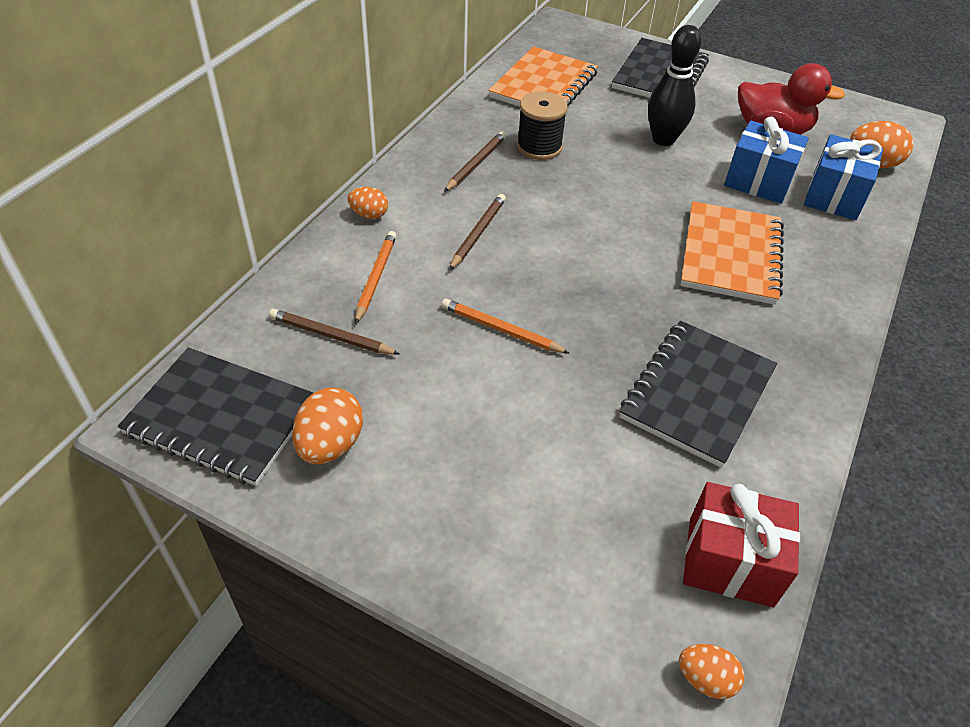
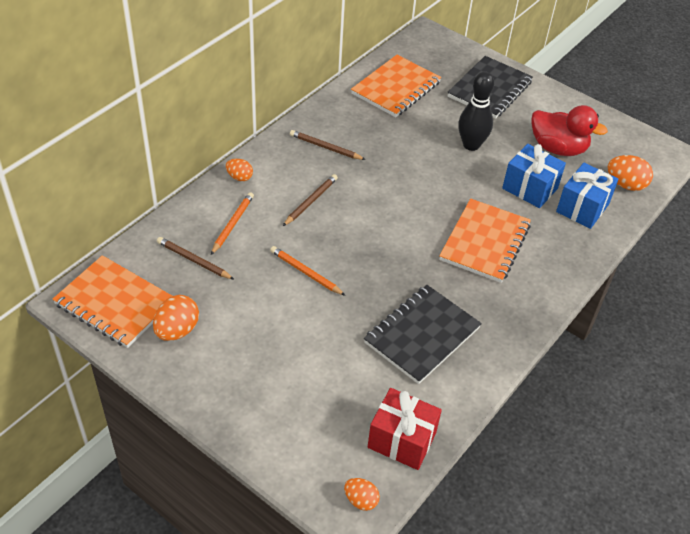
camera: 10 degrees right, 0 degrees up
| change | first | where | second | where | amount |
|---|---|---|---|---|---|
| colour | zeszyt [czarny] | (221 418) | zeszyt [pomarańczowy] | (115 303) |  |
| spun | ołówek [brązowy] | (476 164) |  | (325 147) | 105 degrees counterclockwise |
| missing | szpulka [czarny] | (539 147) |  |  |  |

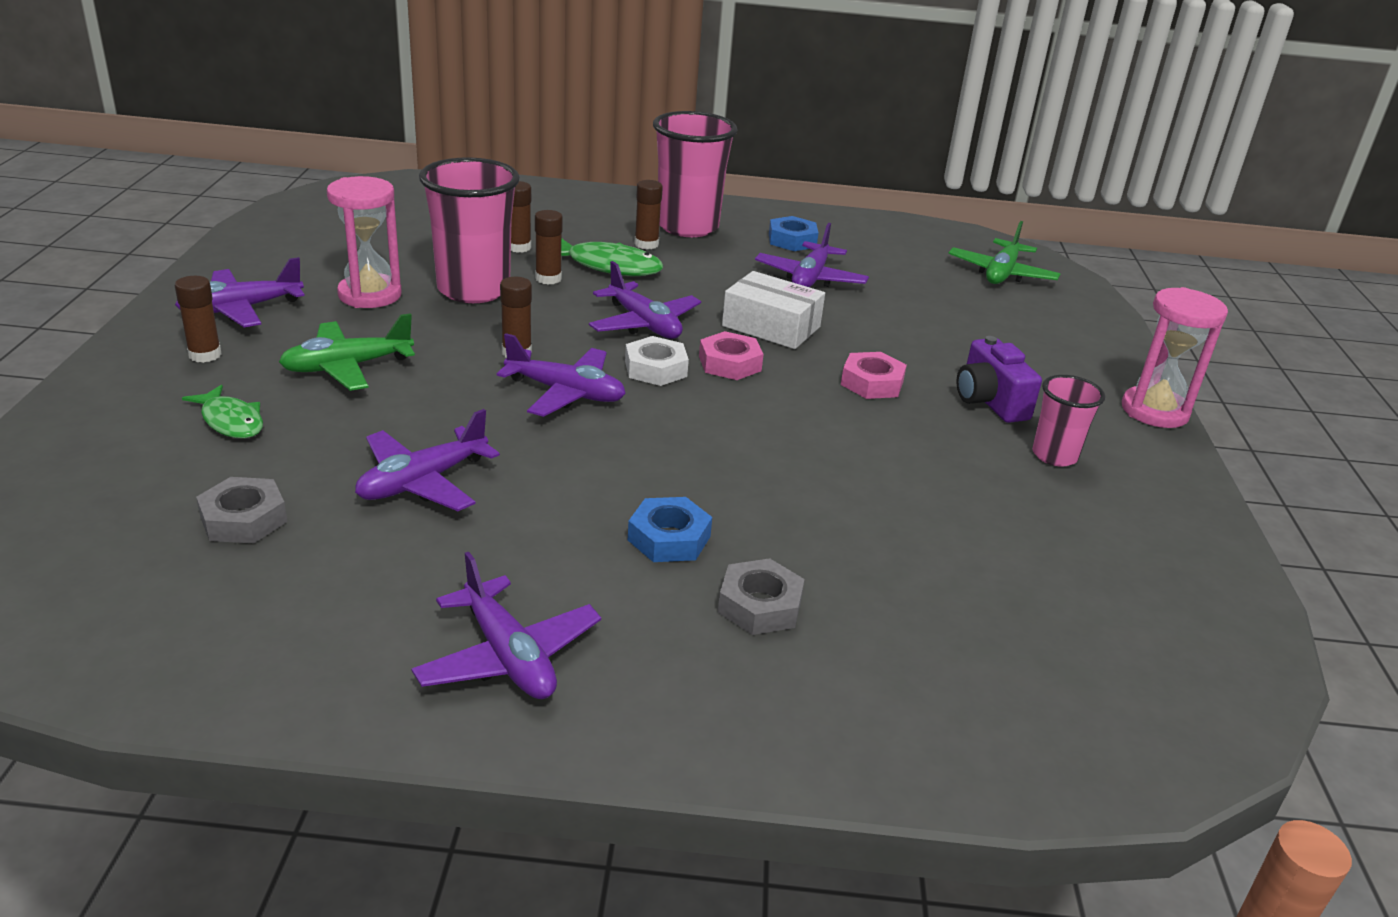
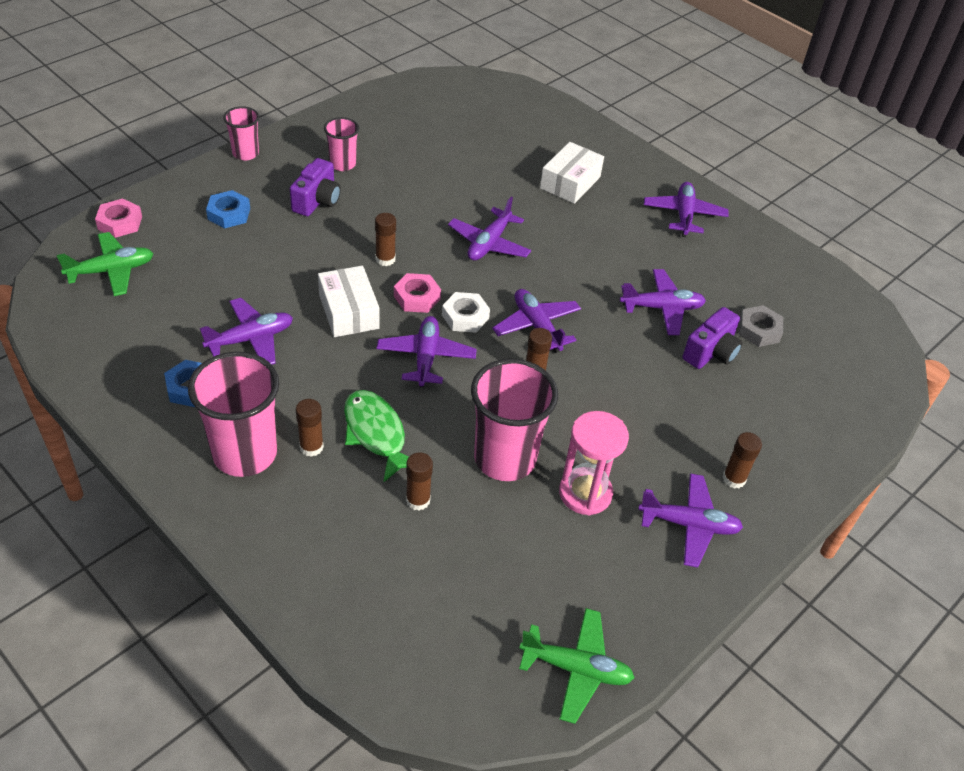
camera: 140 degrees left, 15 degrees up
| change | first | where | second | where | amount |
|---|---|---|---|---|---|
| relocated | nakrętka [różowy] | (872 383) |  | (120 223) |  |
| relocated | nakrętka [niebieski] | (669 538) |  | (229 214) |  |
| exchanged | klepsydra [różowy] | (1154 411) | szklanka [różowy] | (245 153) |  |
| relocated | klej w sztyfcie [brązowy] | (548 278) |  | (385 259) |  |
| appeared |  |  | samolot [fioletowy] | (489 243) |  |
| relocated | samolot [zielony] | (347 367) |  | (576 669) |  |
| exchanged | nakrętka [szary] | (759 605) | pudełko [biały] | (570 182) |  |
| appeared |  |  | aparat fotograficzny [fioletowy] | (711 352) |  |
| missing | ryba [zielony] | (231 421) |  |  |  |

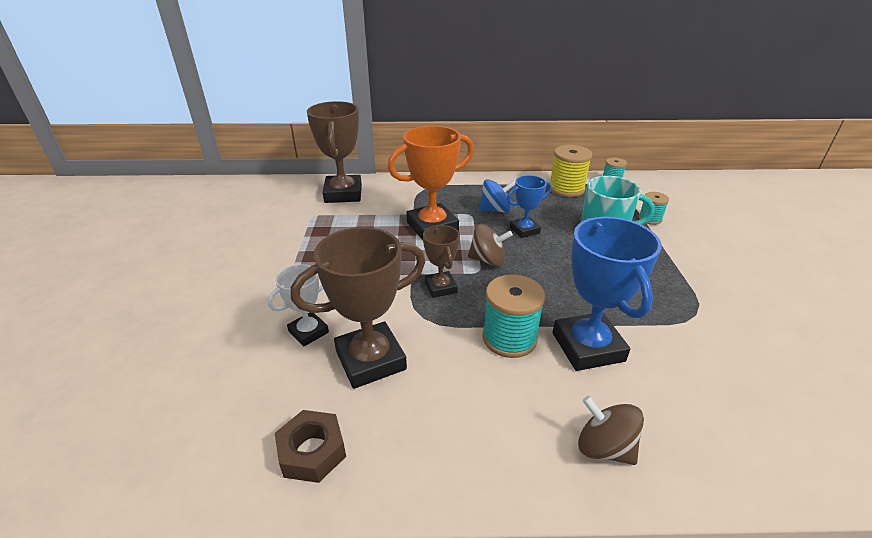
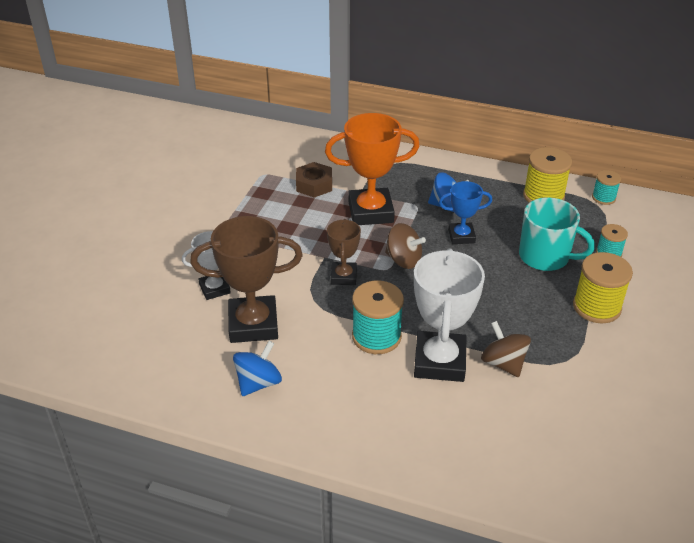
camera: 20 degrees right, 5 degrees up
| change | first | where | second | where | amount |
|---|---|---|---|---|---|
| appeared |  |  | bączek [niebieski] | (258 383) |  |
| relocated | nakrętka [brązowy] | (312 451) |  | (314 185) |  |
| colour | puchar [niebieski] | (587 347) | puchar [biały] | (439 361) |  |
| relocated | bączek [brązowy] | (604 447) |  | (503 363) |  |
| appeared |  |  | szpulka [żółty] | (596 307) |  |
| missing | puchar [brązowy] | (343 194) |  |  |  |

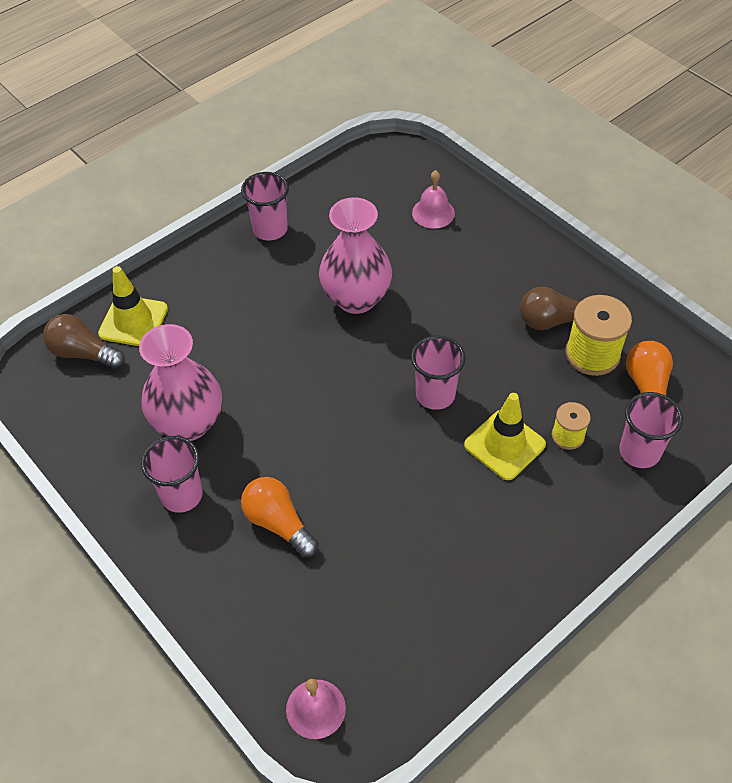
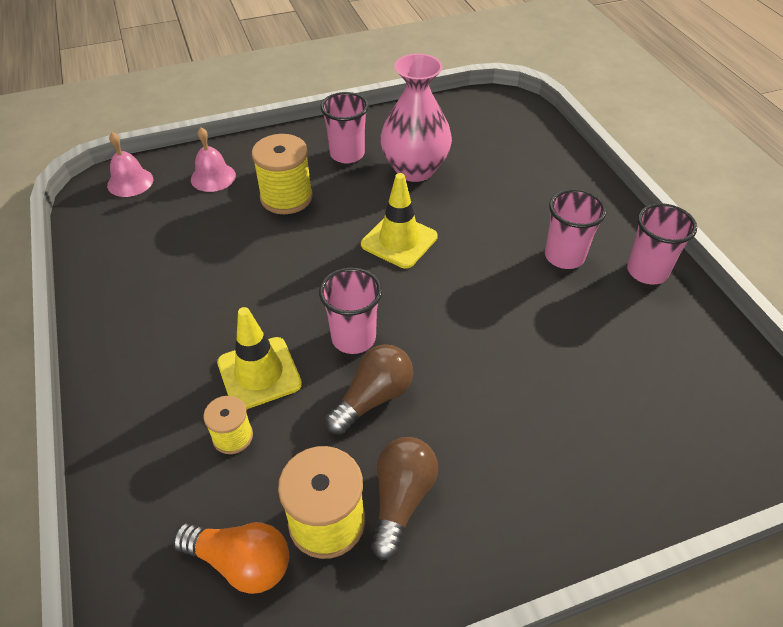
camera: 110 degrees right, 5 degrees down
| change | first | where | second | where | amount |
|---|---|---|---|---|---|
| relocated | dzwonek [różowy] | (433 213) |  | (213 177) |  |
| exchanged | żarówka [pomarańczowy] | (278 523) | szpulka [żółty] | (286 197) |  |
| relocated | żarówka [brązowy] | (83 353) |  | (373 398) |  |
| relocated | pachołek [żółty] | (133 321) |  | (399 241) |  |
| relocated | szklanka [różowy] | (639 452) |  | (564 256) |  |
| missing | wazon [różowy] | (356 298) |  |  |  |

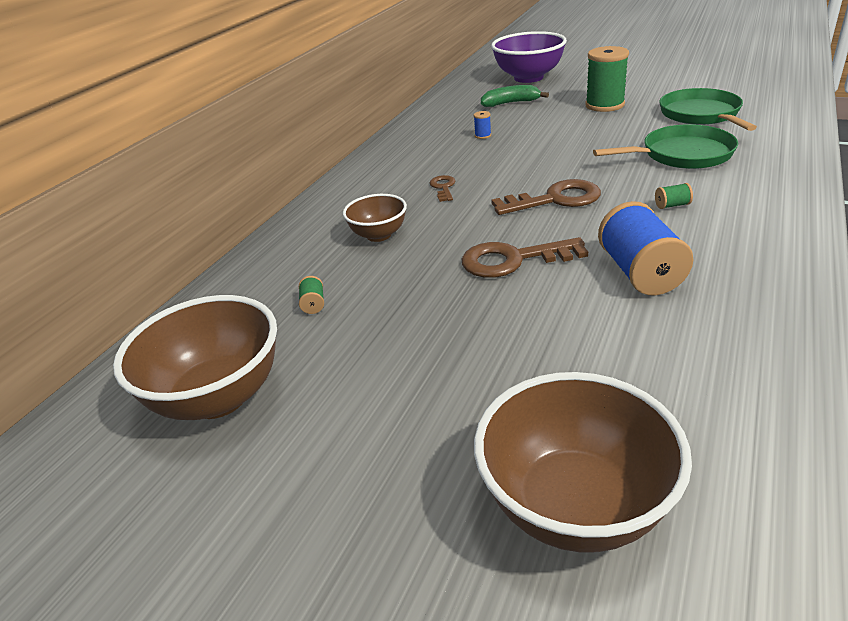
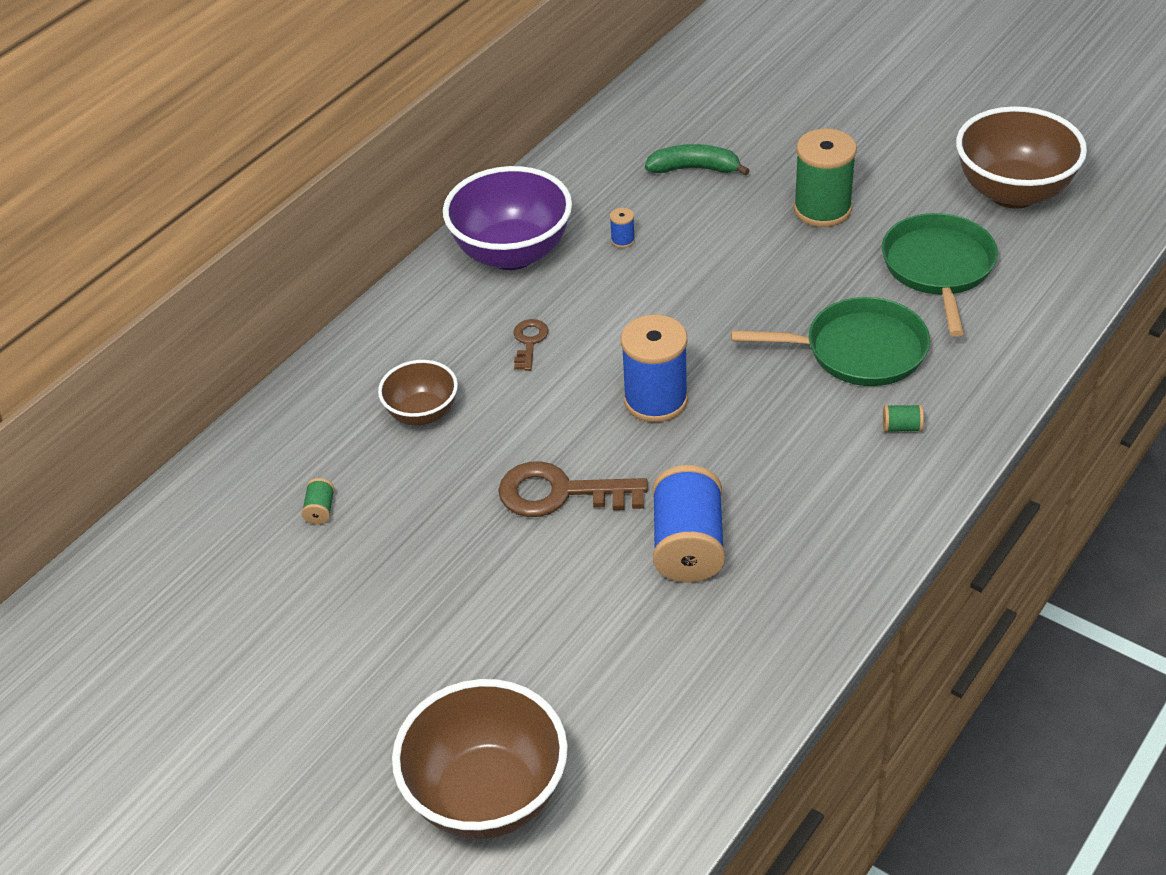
camera: 10 degrees right, 10 degrees up
| change | first | where | second | where | amount |
|---|---|---|---|---|---|
| relocated | miska [fioletowy] | (528 78) |  | (512 253) |  |
| exchanged | klucz [brązowy] | (555 200) | szpulka [niebieski] | (655 400) |  |
| relocated | szpulka [zielony] | (672 205) |  | (901 427) |  |
| relocated | miska [brązowy] | (218 397) |  | (1013 192) |  |

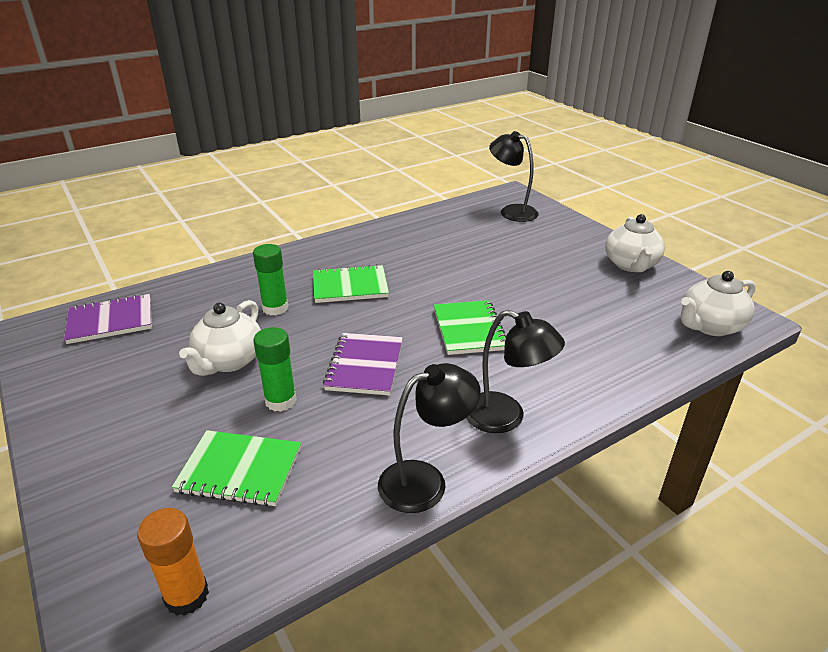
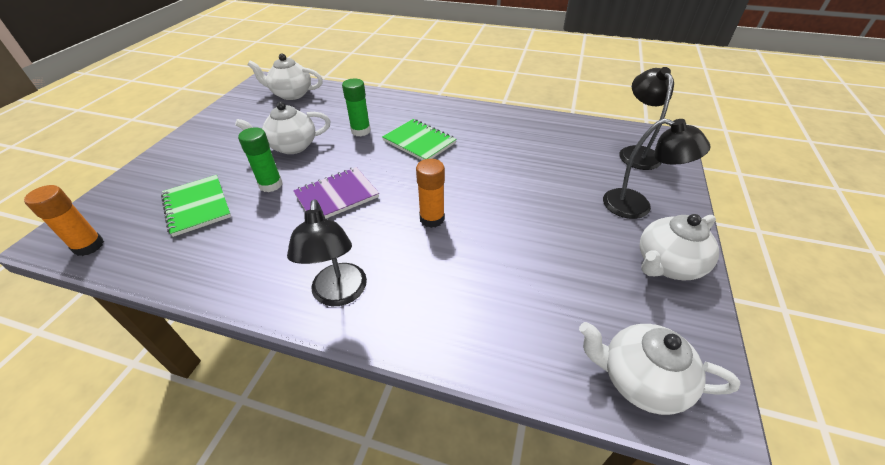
camera: 50 degrees right, 10 degrees up
| change | first | where | second | where | amount |
|---|---|---|---|---|---|
| exchanged | zeszyt [fioletowy] | (111 321) | imbryk [biały] | (291 94) |  |
| exchanged | zeszyt [zielony] | (469 329) | klej w sztyfcie [pomarańczowy] | (432 219) |  |
| relocated | lampka [czarny] | (425 481) |  | (637 206) |  |

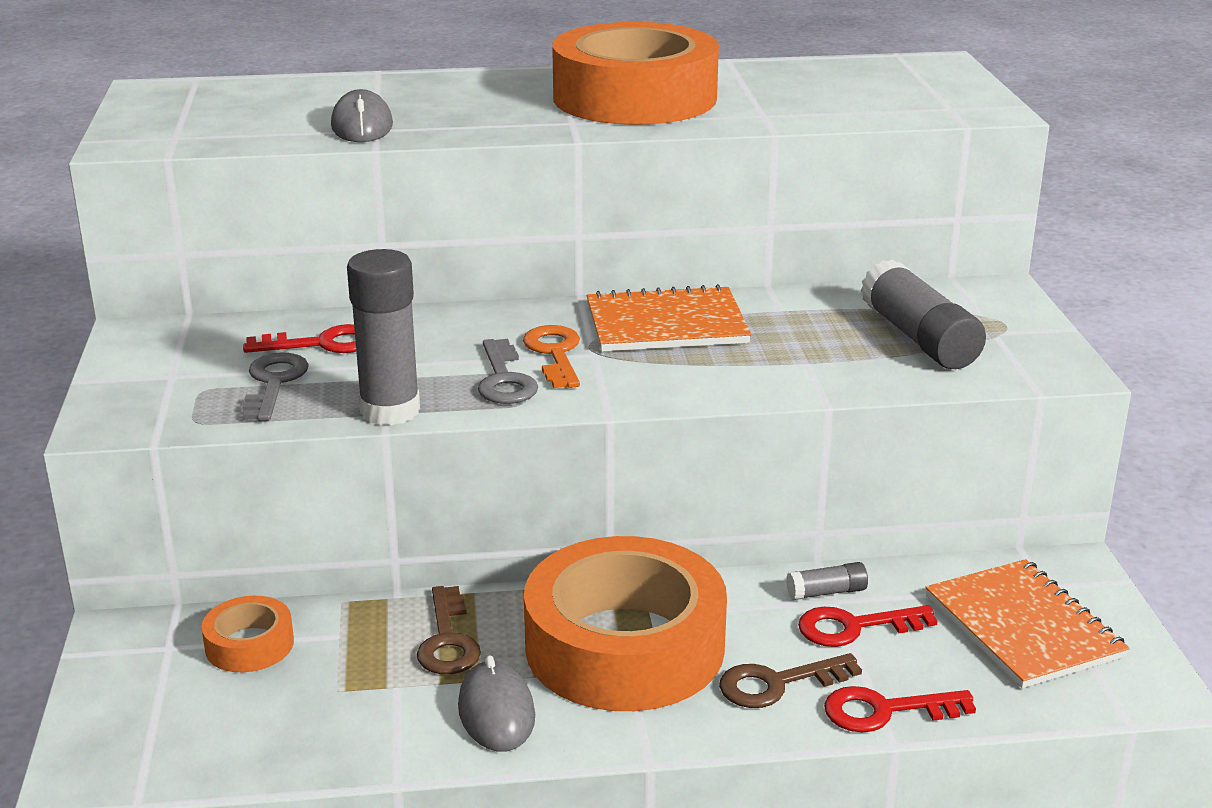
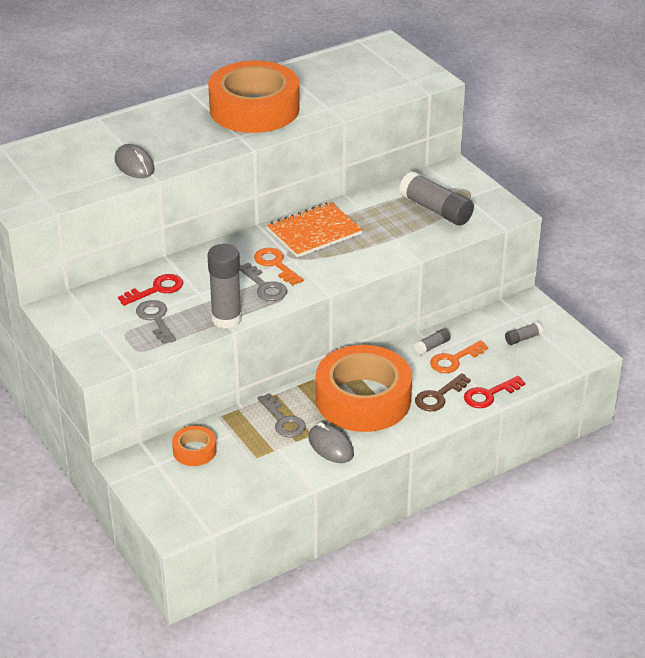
camera: 25 degrees left, 10 degrees up
| change | first | where | second | where | amount |
|---|---|---|---|---|---|
| colour | klucz [brązowy] | (448 640) | klucz [szary] | (283 420) |  |
| colour | klucz [czerwony] | (854 627) | klucz [pomarańczowy] | (454 360) |  |
| exchanged | zeszyt [pomarańczowy] | (1023 626) | klej w sztyfcie [szary] | (523 338) |  |

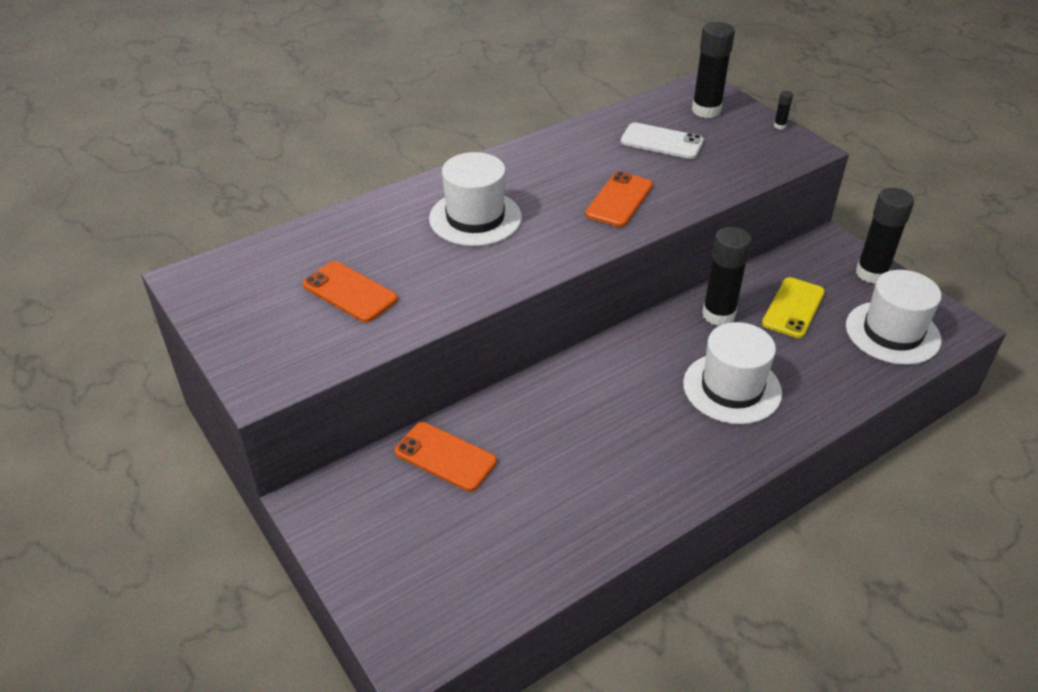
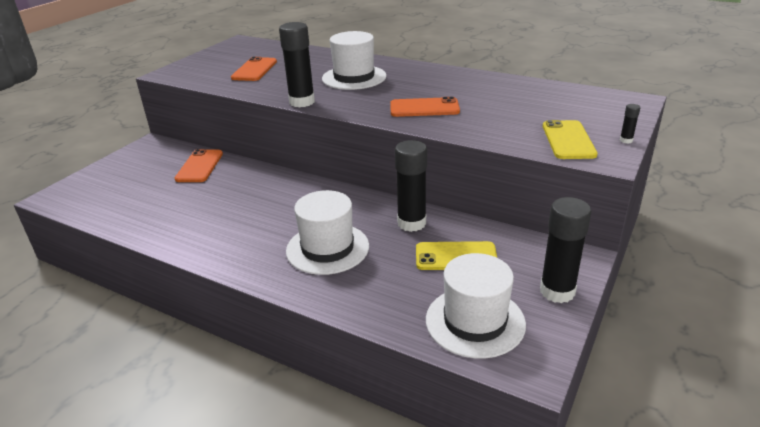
camera: 65 degrees right, 10 degrees down
| change | first | where | second | where | amount |
|---|---|---|---|---|---|
| relocated | klej w sztyfcie [czarny] | (706 110) |  | (302 102) |  |
| appeared |  |  | telefon [żółty] | (568 140) |  |
| missing | telefon [biały] | (661 141) |  |  |  |

